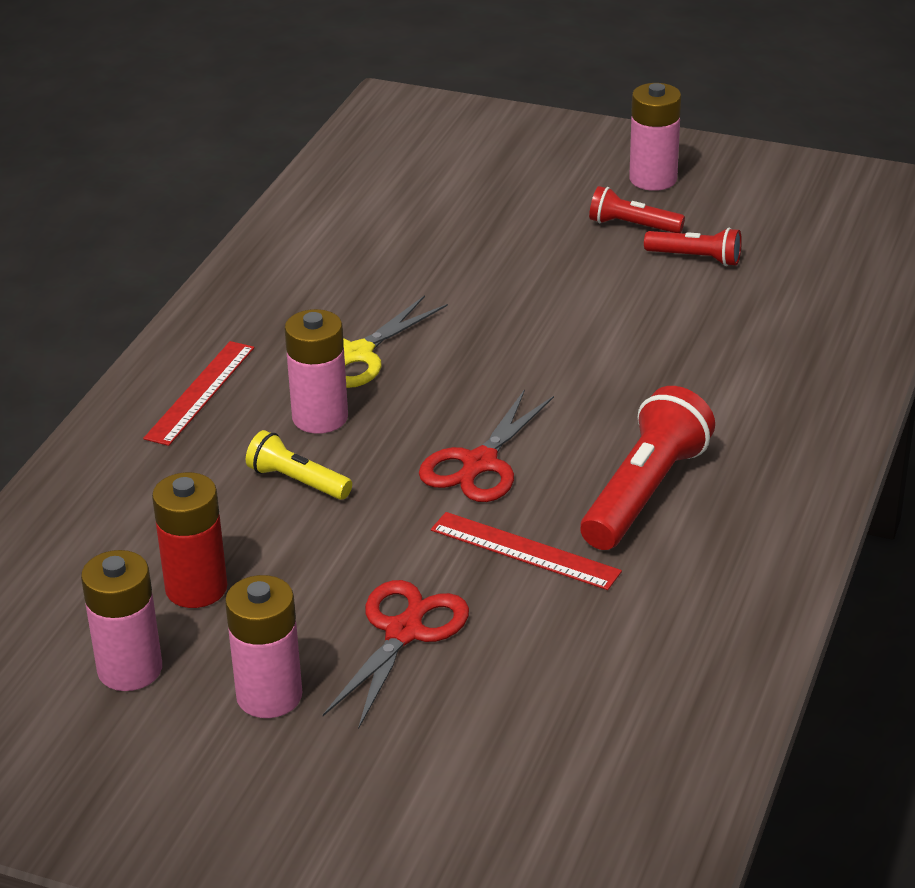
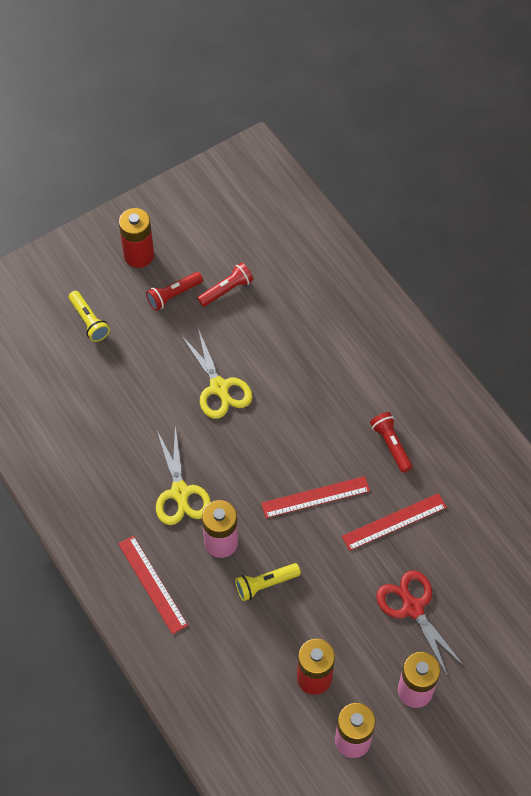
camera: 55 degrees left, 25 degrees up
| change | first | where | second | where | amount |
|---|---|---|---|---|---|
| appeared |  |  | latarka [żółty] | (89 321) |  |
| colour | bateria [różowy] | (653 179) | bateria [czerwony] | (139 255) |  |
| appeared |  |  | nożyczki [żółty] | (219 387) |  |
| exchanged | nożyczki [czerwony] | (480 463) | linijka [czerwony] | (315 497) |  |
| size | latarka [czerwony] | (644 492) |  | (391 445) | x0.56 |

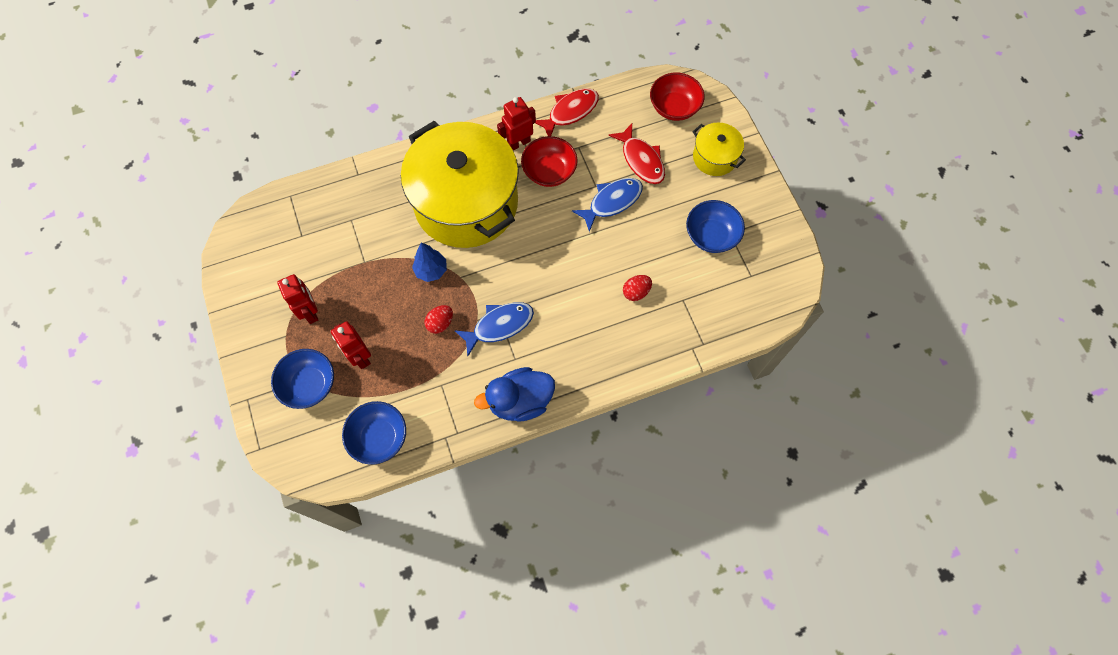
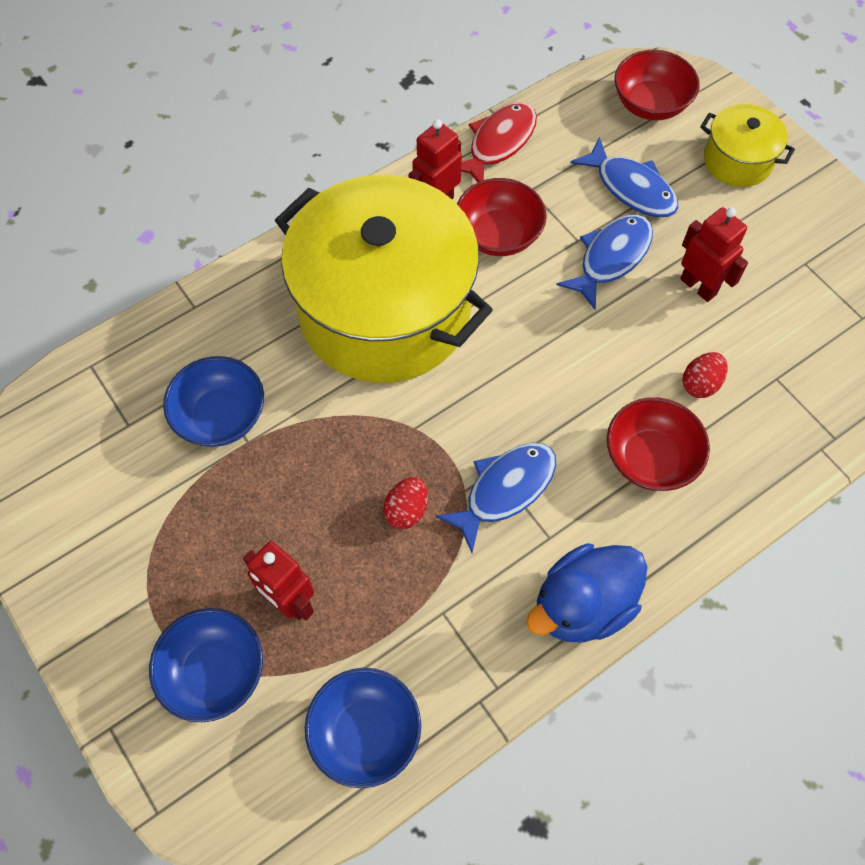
camera: 15 degrees left, 5 degrees down
| change | first | where | second | where | amount |
|---|---|---|---|---|---|
| relocated | miska [niebieski] | (711 235) |  | (221 416) |  |
| colour | ryba [czerwony] | (641 160) | ryba [niebieski] | (631 188) |  |
| appeared |  |  | miska [czerwony] | (650 458) |  |
| relocated | robot [czerwony] | (310 312) |  | (698 286) |  |
| missing | drzewko [niebieski] | (431 270) |  |  |  |

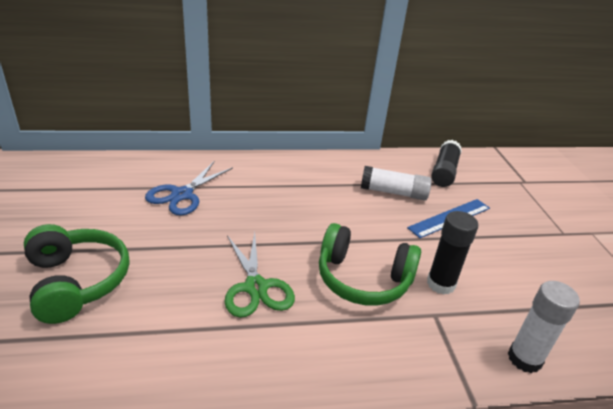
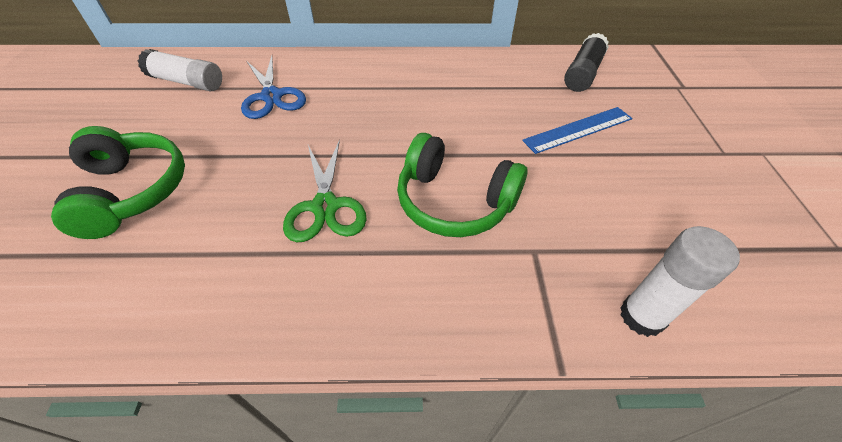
camera: 10 degrees right, 15 degrees up
| change | first | where | second | where | amount |
|---|---|---|---|---|---|
| relocated | klej w sztyfcie [biały] | (393 192) |  | (187 82) |  |
| spun | nożyczki [niebieski] | (182 194) |  | (271 96) | 60 degrees counterclockwise |
| missing | klej w sztyfcie [czarny] | (440 284) |  |  |  |

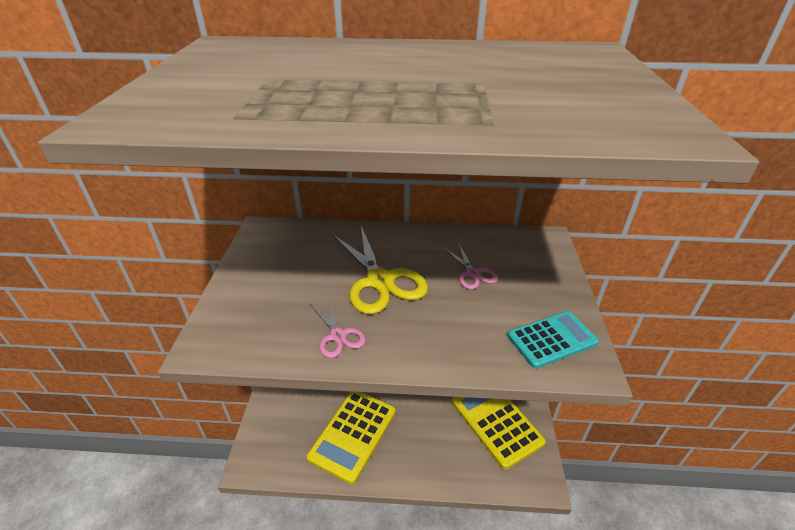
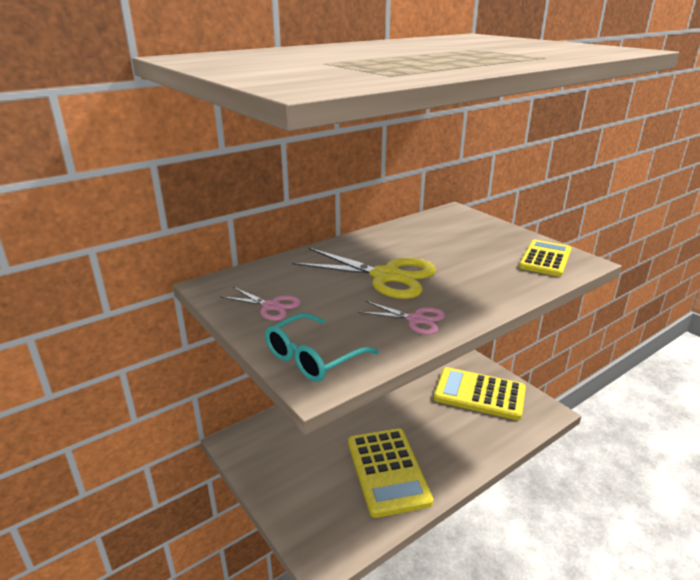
camera: 40 degrees left, 10 degrees down
| change | first | where | second | where | amount |
|---|---|---|---|---|---|
| relocated | nożyczki [różowy] | (473 273) |  | (271 306) |  |
| appeared |  |  | okulary [turkusowy] | (313 358) |  |
| colour | kalkulator [turkusowy] | (552 339) | kalkulator [żółty] | (545 259) |  |

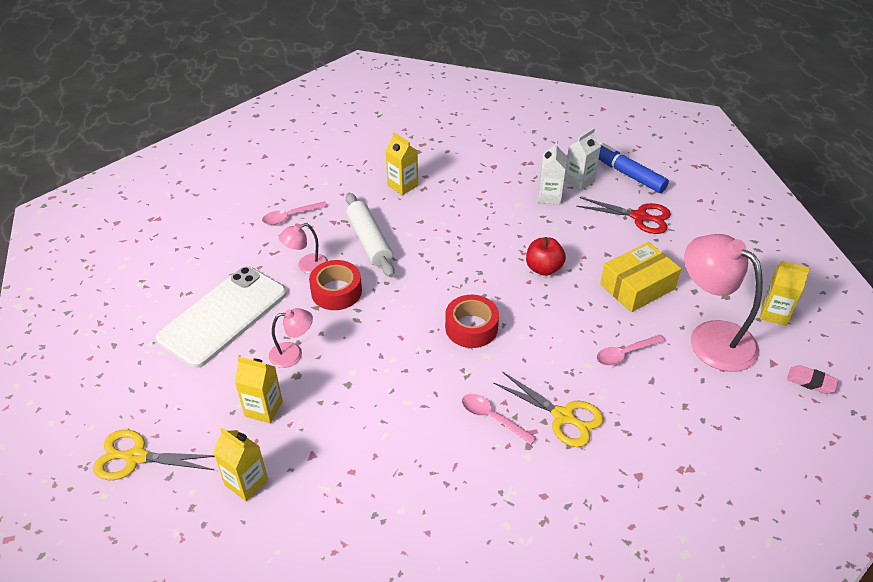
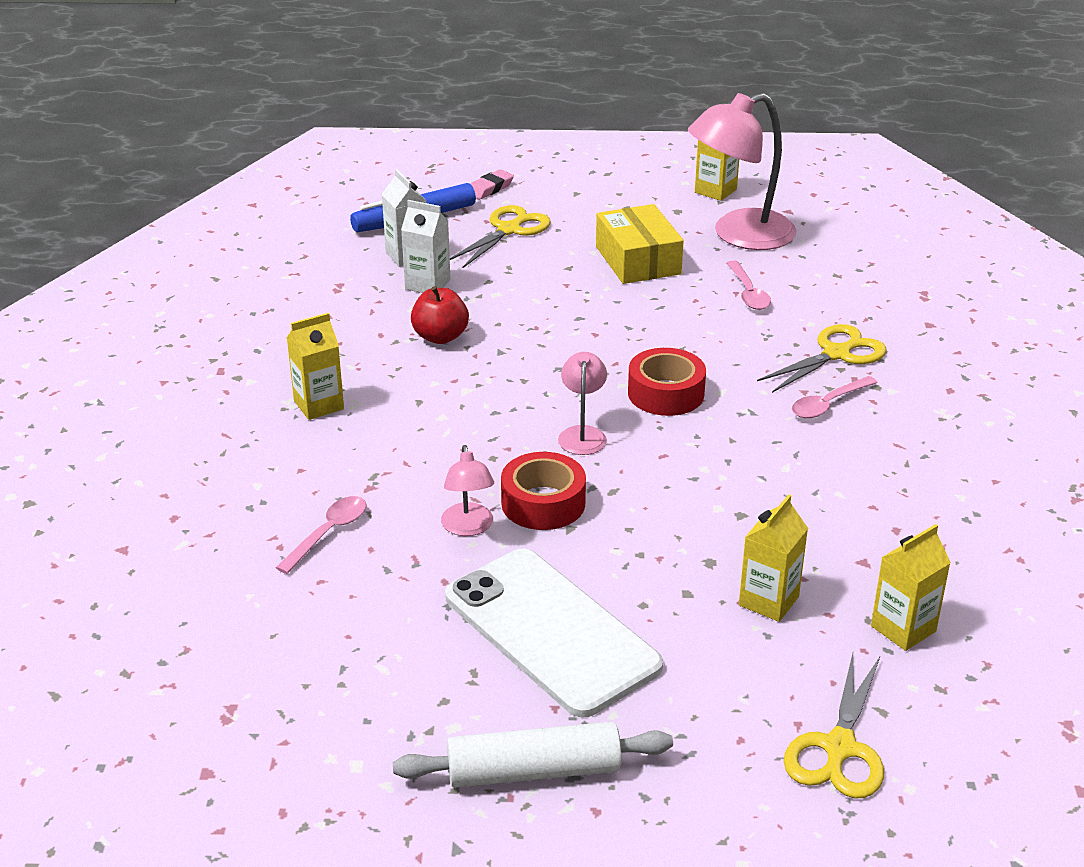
camera: 75 degrees left, 10 degrees down
| change | first | where | second | where | amount |
|---|---|---|---|---|---|
| spun | łyżka [różowy] | (290 216) |  | (328 533) | 135 degrees counterclockwise |
| relocated | wałek do ciasta [biały] | (369 241) |  | (534 771) |  |
| relocated | jabłko [czerwony] | (543 268) |  | (440 337) |  |
| colour | nożyczki [czerwony] | (639 217) | nożyczki [żółty] | (509 230) |  |
| relocated | gumka do mazania [różowy] | (811 382) |  | (490 189) |  |
| relocated | lampka [różowy] | (293 354) |  | (582 434) |  |

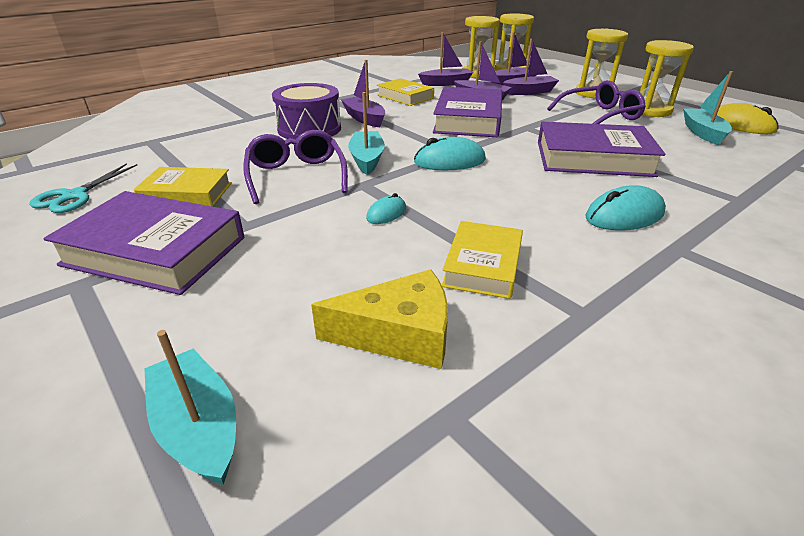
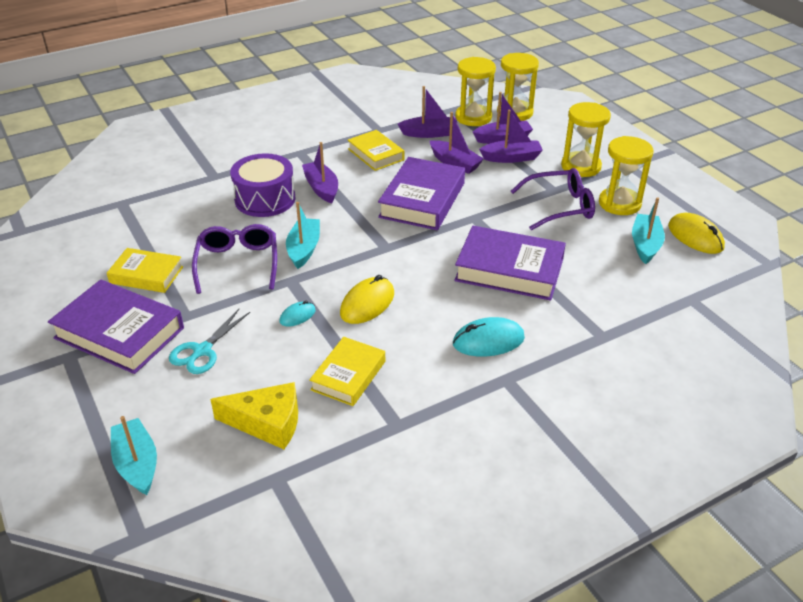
camera: 10 degrees right, 5 degrees up
| change | first | where | second | where | amount |
|---|---|---|---|---|---|
| relocated | nożyczki [turkusowy] | (74 196) |  | (202 351) |  |
| appeared |  |  | myszka [żółty] | (367 304) |  |
| missing | myszka [turkusowy] | (449 161) |  |  |  |

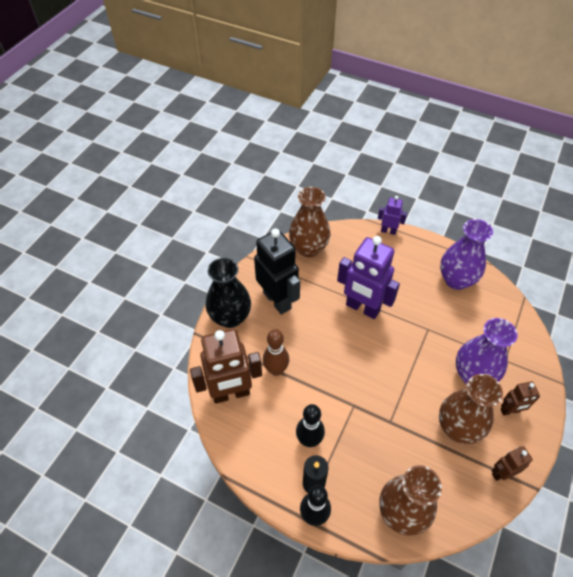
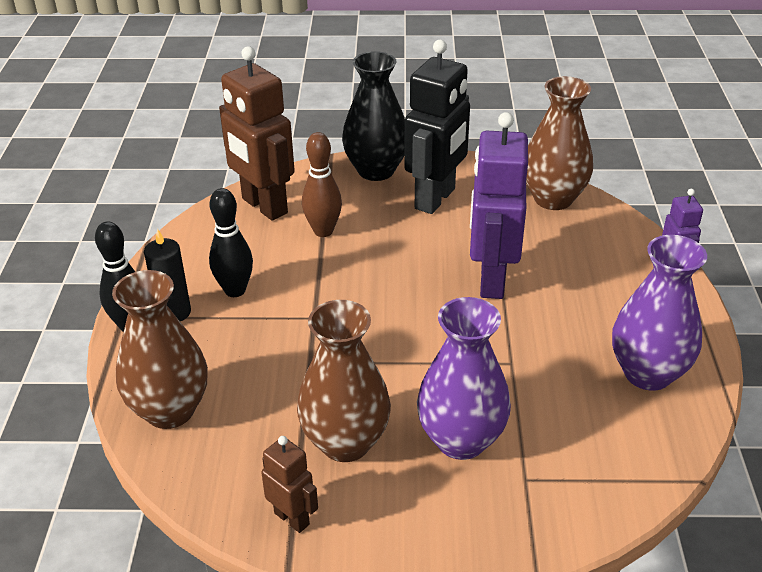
camera: 65 degrees right, 15 degrees down
| change | first | where | second | where | amount |
|---|---|---|---|---|---|
| missing | robot [brązowy] | (510 410) |  |  |  |

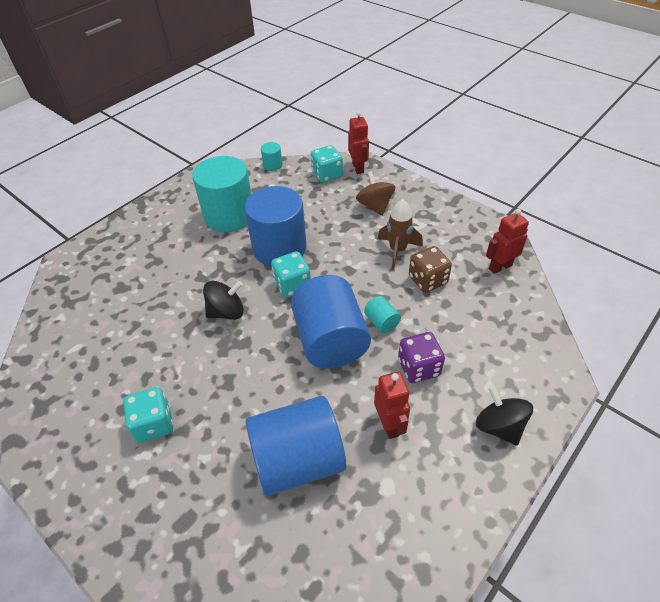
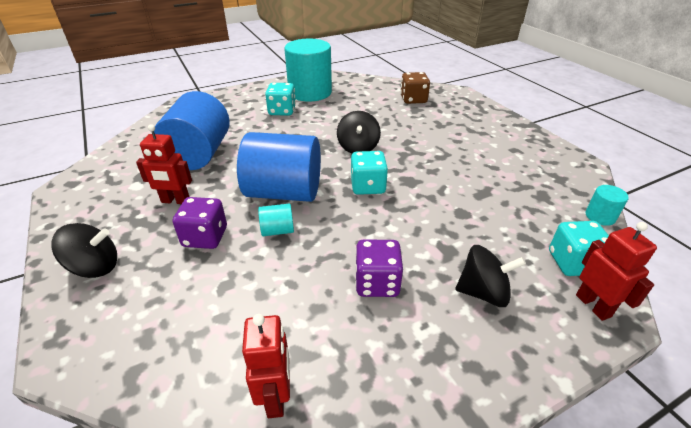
camera: 110 degrees right, 10 degrees down
| change | first | where | second | where | amount |
|---|---|---|---|---|---|
| relocated | walec [turkusowy] | (229 215) |  | (310 92) |  |
| exchanged | rakieta [brązowy] | (397 250) | kostka do gry [fioletowy] | (377 283) |  |
| relocated | kostka do gry [brązowy] | (427 280) |  | (413 99) |  |
| colour | bączek [brązowy] | (375 206) | bączek [czarny] | (483 292) |  |
| spun | robot [czerwony] | (358 168) |  | (593 305) | 120 degrees counterclockwise |
| missing | walec [niebieski] | (279 248) |  |  |  |

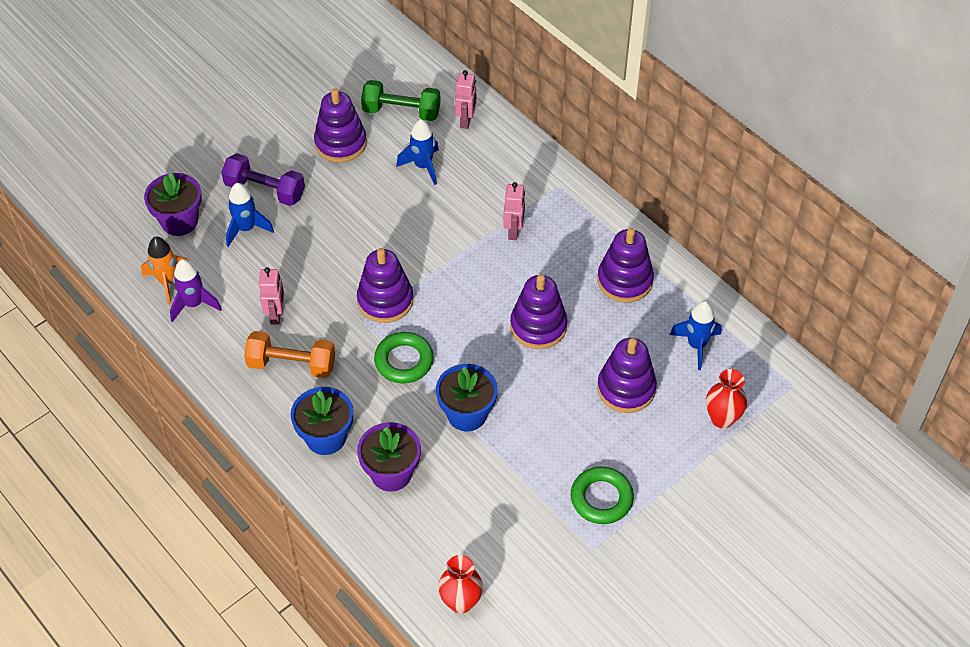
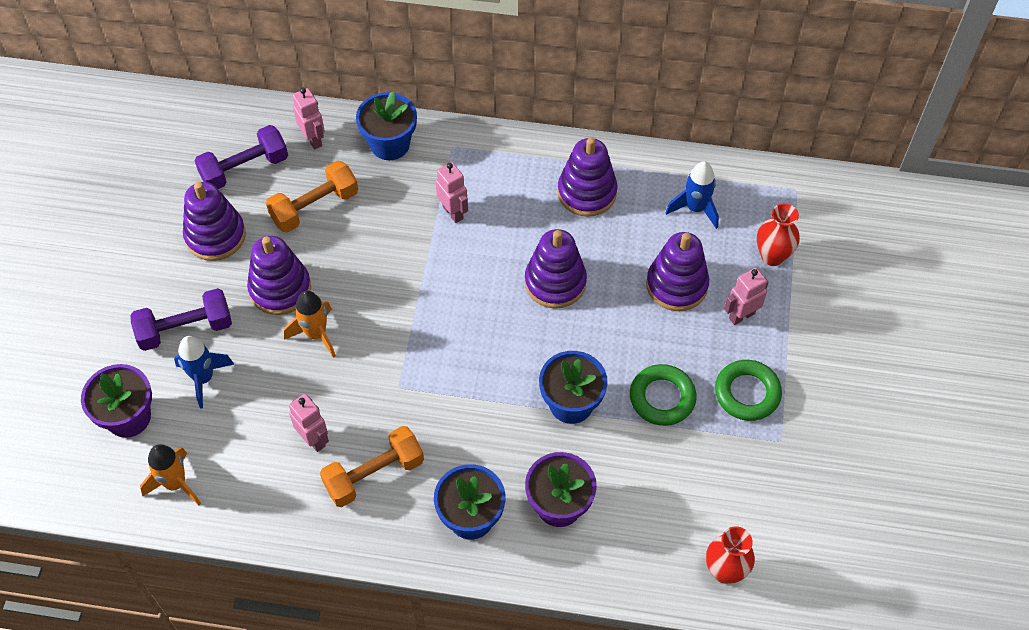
camera: 40 degrees left, 5 degrees up
| change | first | where | second | where | amount |
|---|---|---|---|---|---|
| colour | hantel [zielony] | (401 112) | hantel [fioletowy] | (245 169) |  |
| relocated | zabawka nakładanka [fioletowy] | (385 300) |  | (280 289) |  |
| exchanged | rakieta [niebieski] | (423 166) | hantel [pomarańczowy] | (315 207) |  |
| appeared |  |  | rakieta [pomarańczowy] | (316 334) |  |
| appeared |  |  | doniczka [niebieski] | (390 144) |  |
| relocated | pierścień [zielony] | (404 361) |  | (662 398) |  |
| appeared |  |  | robot [różowy] | (741 315) |  |
| missing | rakieta [fioletowy] | (194 304) |  |  |  |

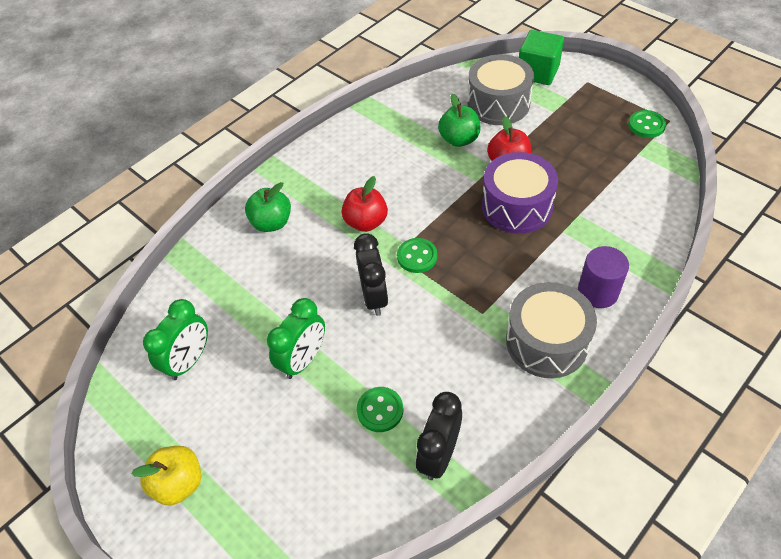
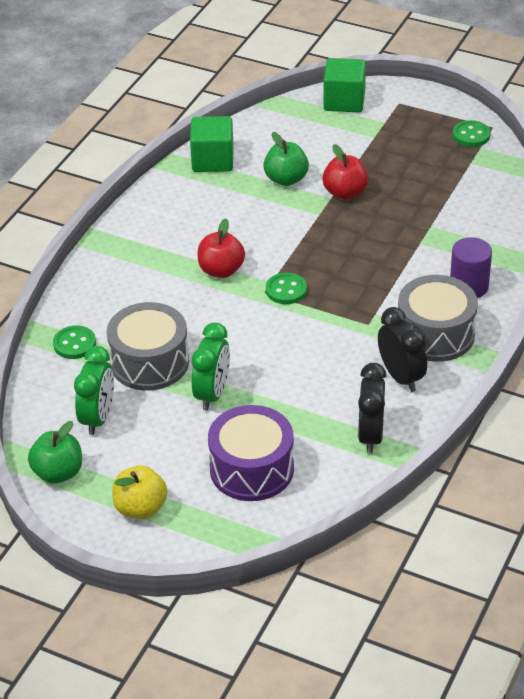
camera: 20 degrees left, 10 degrees down
| change | first | where | second | where | amount |
|---|---|---|---|---|---|
| relocated | jabłko [zielony] | (272 223) |  | (58 473) |  |
| relocated | guzik [zielony] | (380 410) |  | (74 344) |  |
| relocated | bęben [szary] | (498 104) |  | (149 362) |  |
| appeared |  |  | sześcian [zielony] | (213 160) |  |
| relocated | bęben [fioletowy] | (517 206) |  | (252 469) |  |
| relocated | budzik [czarny] | (374 297) |  | (401 377) |  |

